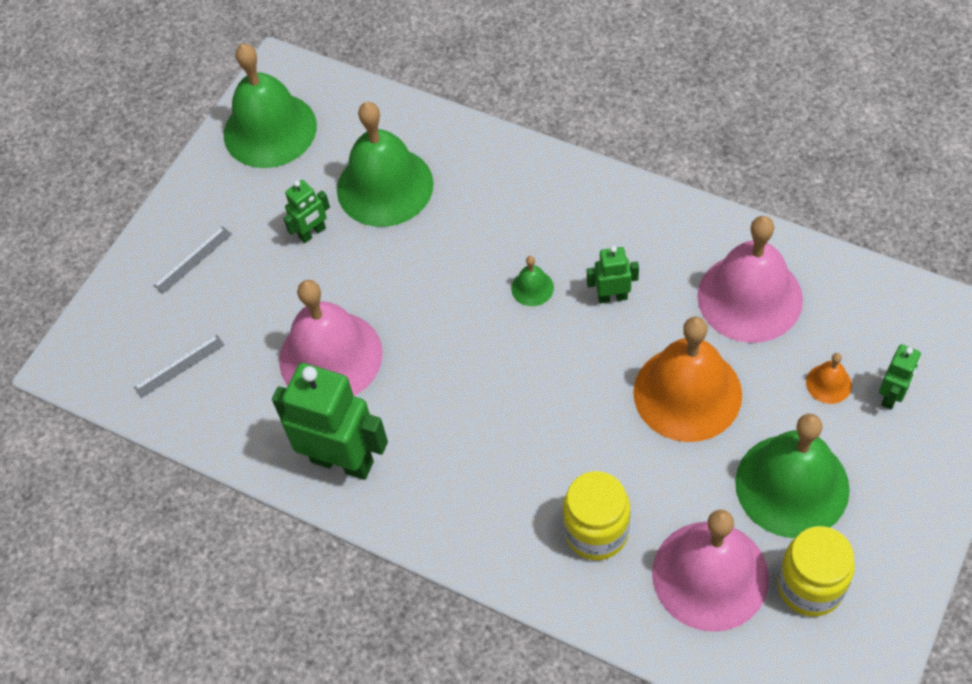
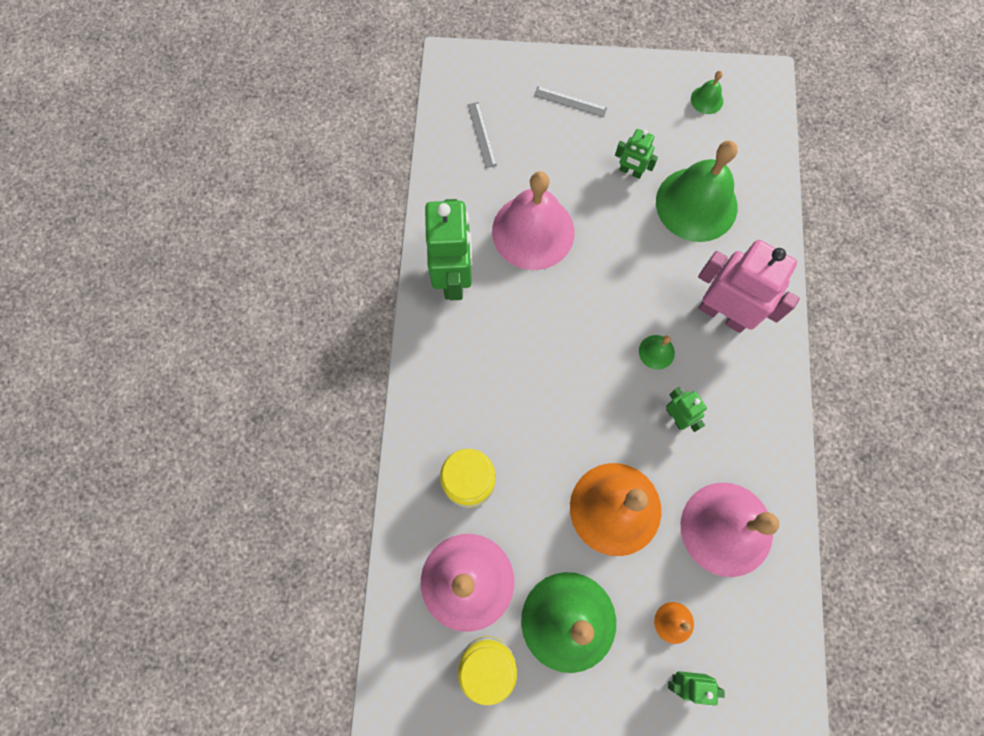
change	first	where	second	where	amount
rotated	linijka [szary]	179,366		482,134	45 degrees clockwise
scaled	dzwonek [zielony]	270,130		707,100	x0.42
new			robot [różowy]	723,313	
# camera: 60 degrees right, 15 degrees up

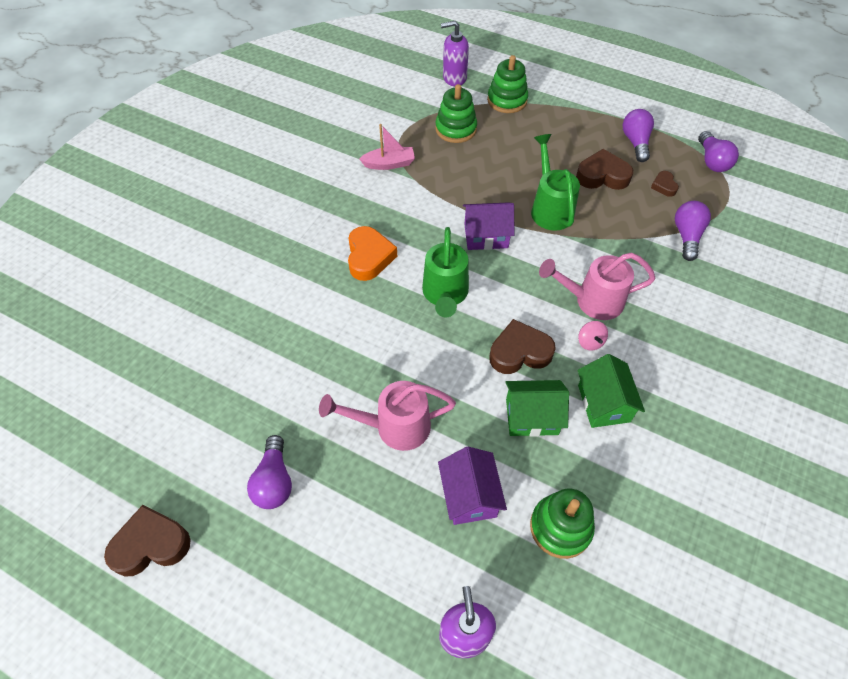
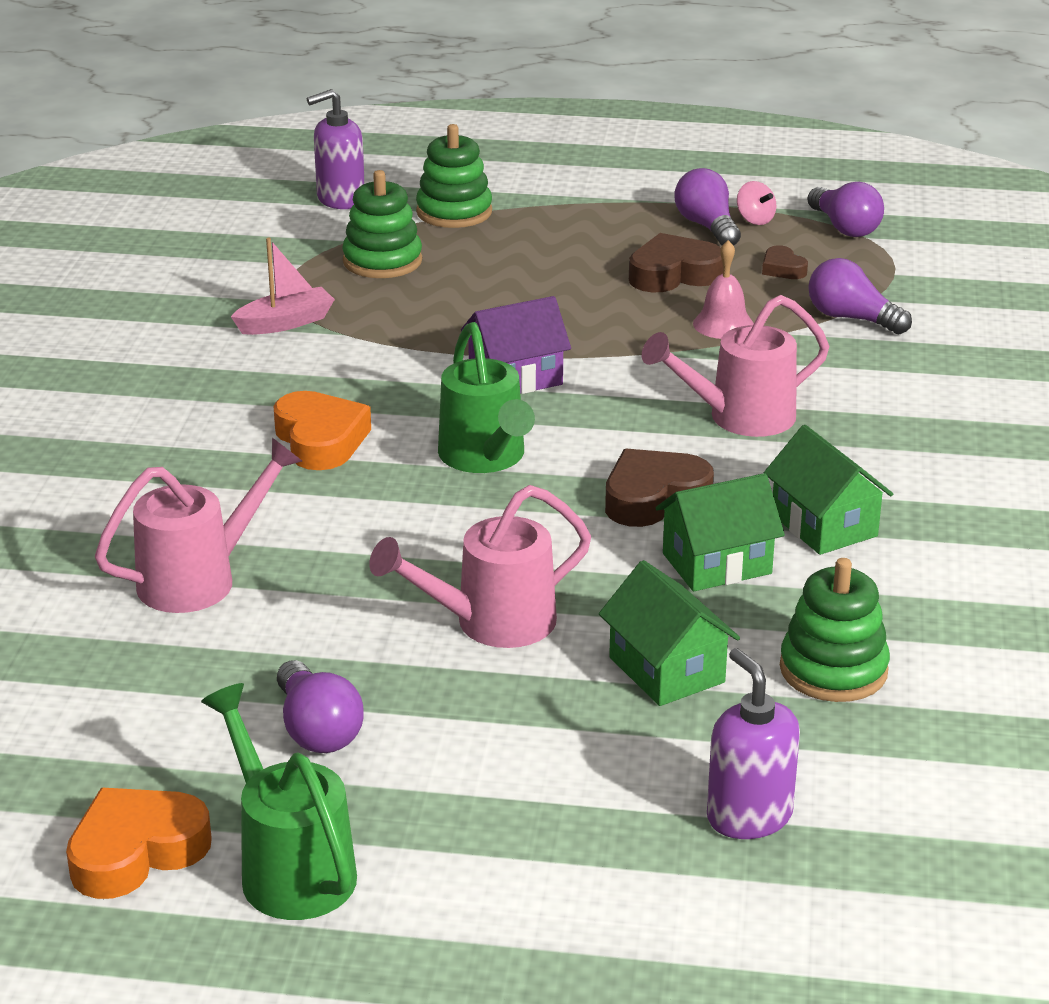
change	first	where	second	where	amount
repainted	serce [brązowy]	151,544	serce [pomarańczowy]	136,852	
repainted	domek [fioletowy]	469,496	domek [zielony]	666,670	
shifted	konewka [zielony]	550,208		290,868	
shifted	bączek [różowy]	590,342		755,220	
rotated	żarówka [fioletowy]	687,236		851,318	45 degrees counterclockwise
new			konewka [różowy]	199,579	
new			dzwonek [różowy]	723,324	
# camera: 20 degrees left, 25 degrees down

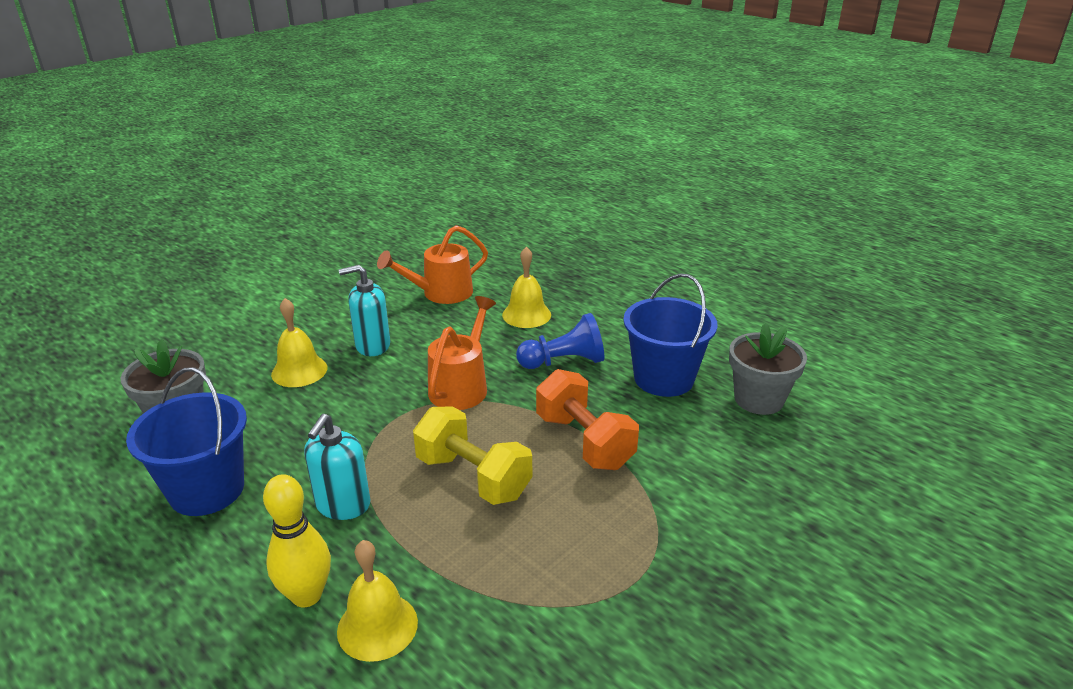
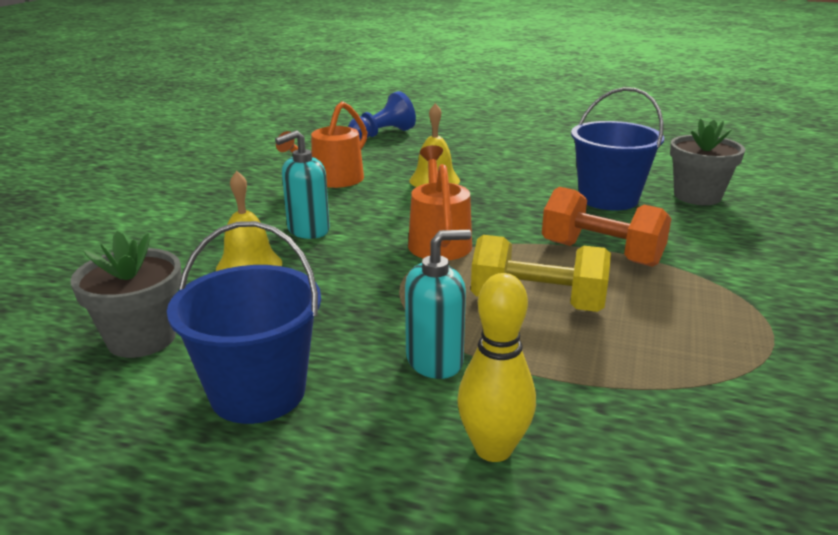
change	first	where	second	where	amount
rotated	dozownik mydła [turkusowy]	342,505		435,360	105 degrees counterclockwise
gone	dzwonek [żółty]	377,626			
shifted	pionek [niebieski]	564,362		383,134	
# camera: 25 degrees left, 5 degrees down

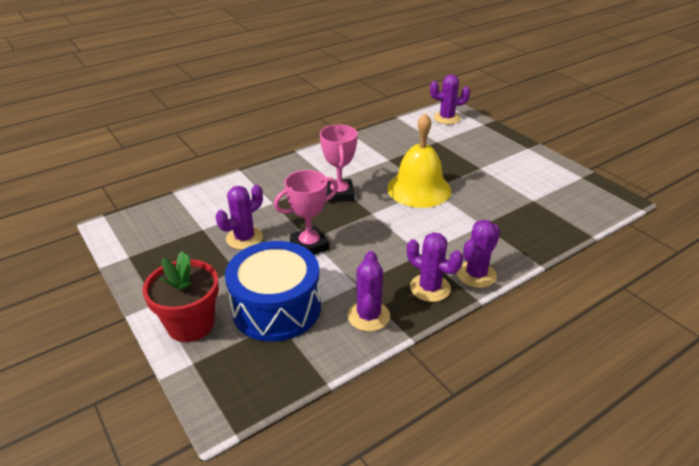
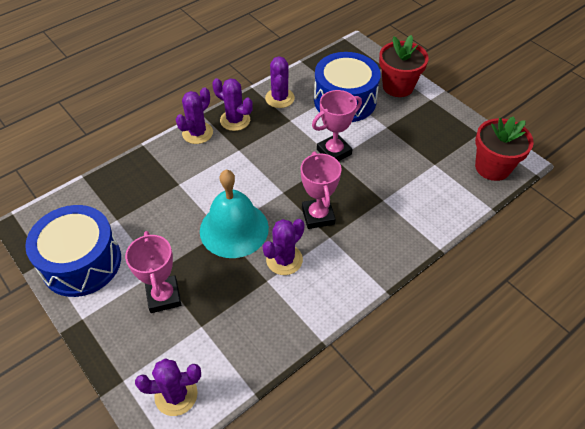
change	first	where	second	where	amount
shifted	kaktus [fioletowy]	244,238		284,260	
repainted	dzwonek [żółty]	419,189	dzwonek [turkusowy]	234,229	
new			bęben [niebieski]	81,262	
new			puchar [różowy]	164,296	
new			doniczka [czerwony]	492,167	
# camera: 175 degrees right, 15 degrees up

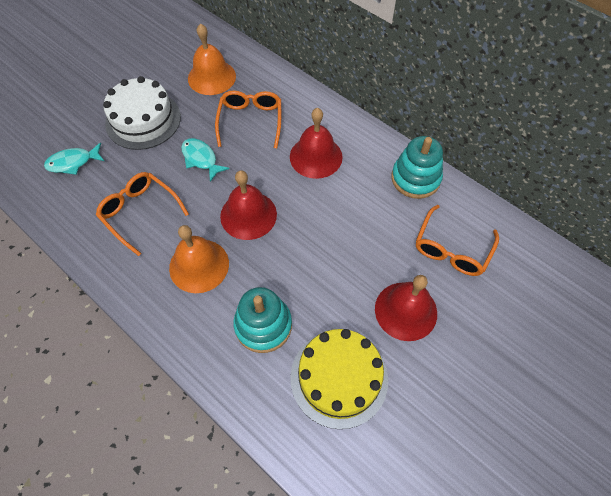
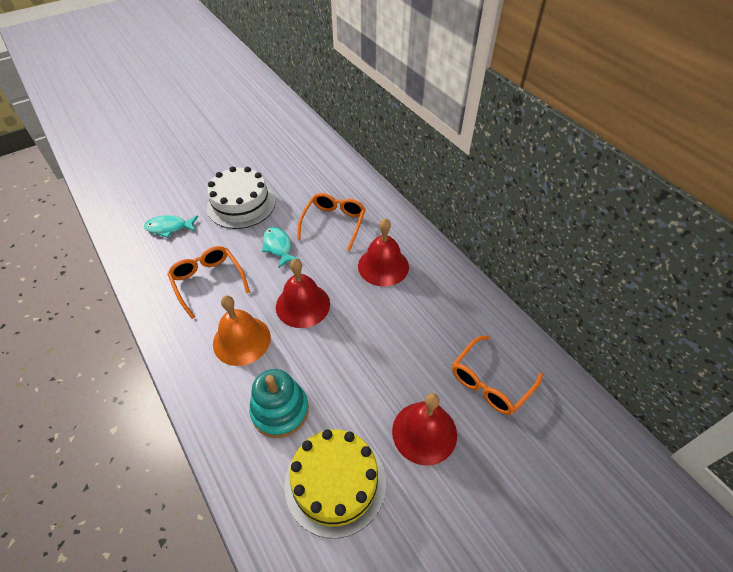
change	first	where	second	where	amount
gone	dzwonek [pomarańczowy]	211,77			
gone	zabawka nakładanka [turkusowy]	415,178			
# camera: 15 degrees right, 10 degrees down

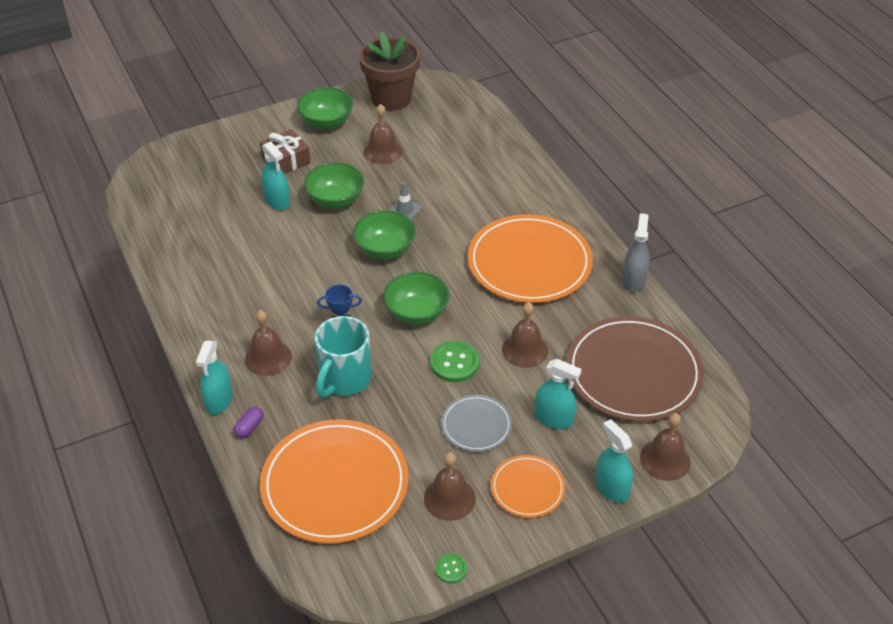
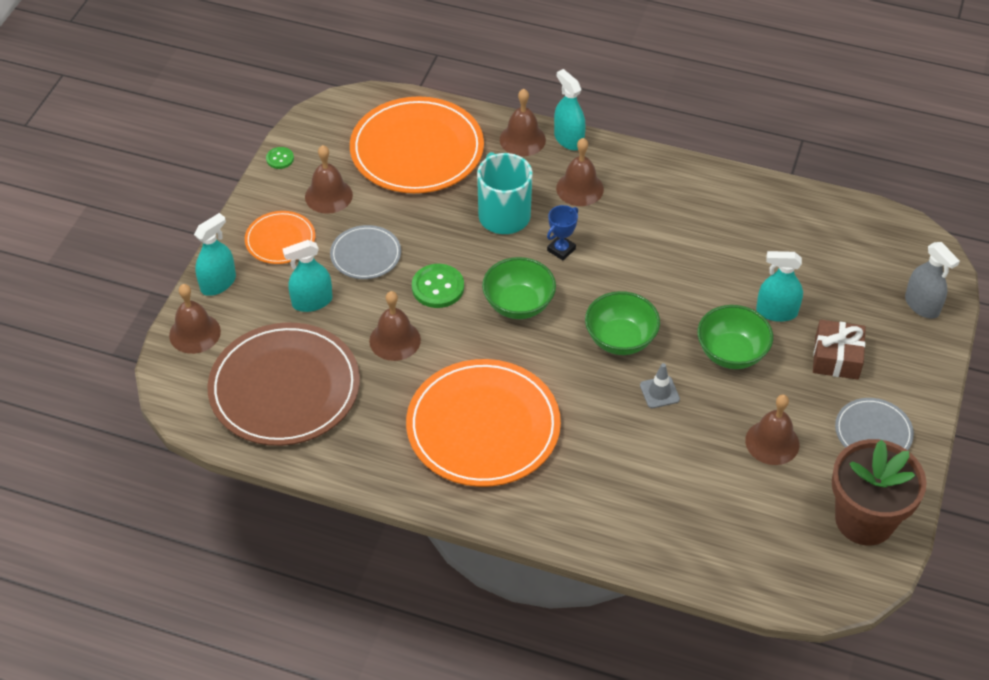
change	first	where	second	where	amount
swapped	kapsułka [fioletowy]	249,427	dzwonek [brązowy]	522,139	
swapped	miska [zielony]	326,122	talerz [szary]	873,432	
rotated	spryskiwacz [turkusowy]	611,488		218,283	60 degrees counterclockwise
shifted	spryskiwacz [szary]	633,280		922,305	
# camera: 135 degrees right, 5 degrees up

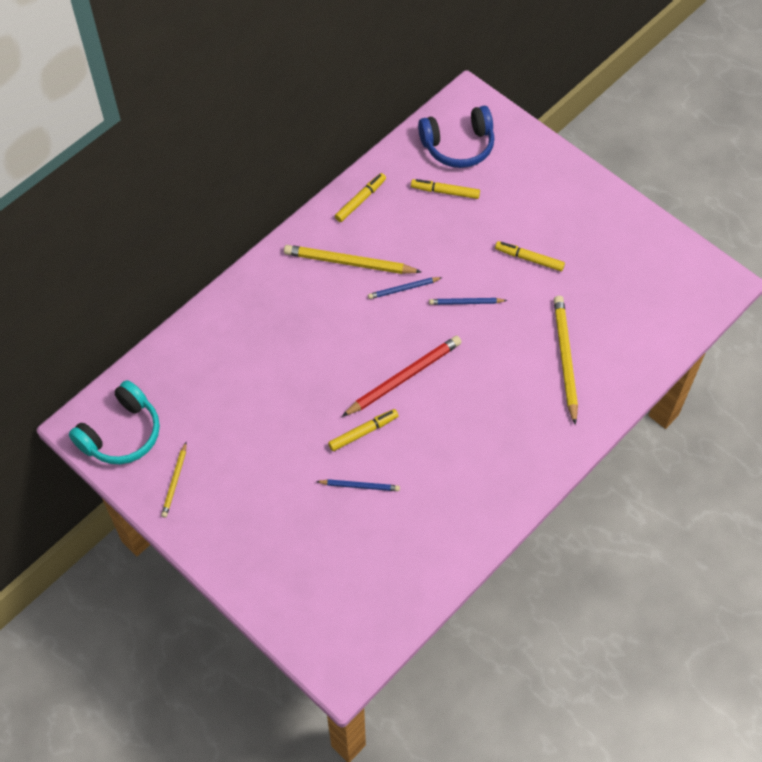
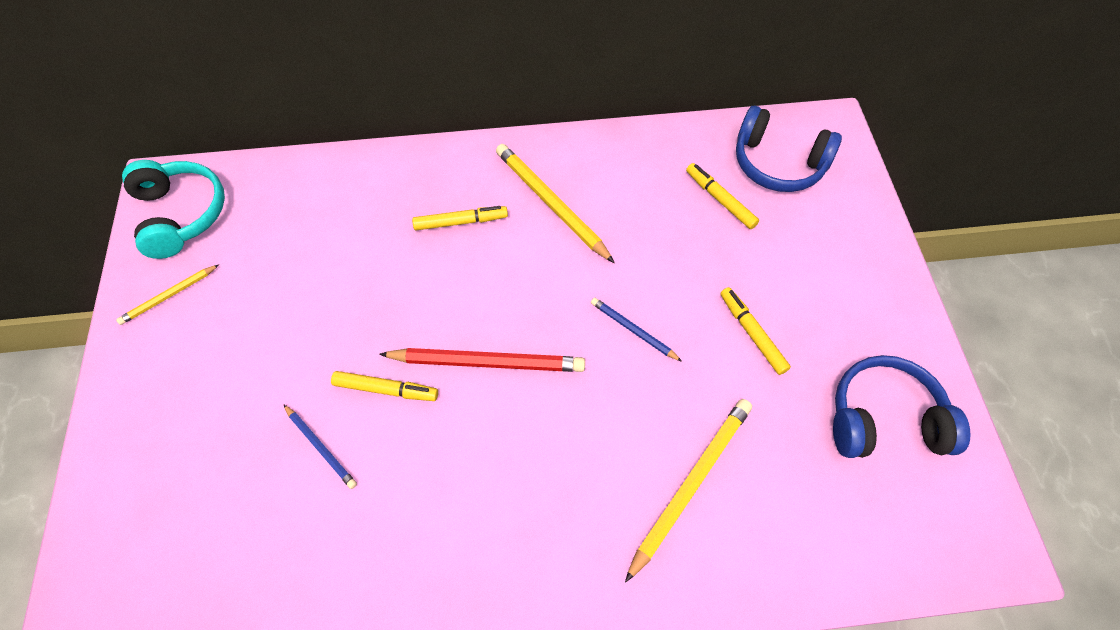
change	first	where	second	where	amount
rotated	słuchawki [turkusowy]	121,433		180,215	105 degrees counterclockwise
shifted	flamaster [żółty]	360,200		461,222	
gone	ołówek [niebieski]	403,289			
new			słuchawki [niebieski]	884,419	
# camera: 40 degrees right, 0 degrees up

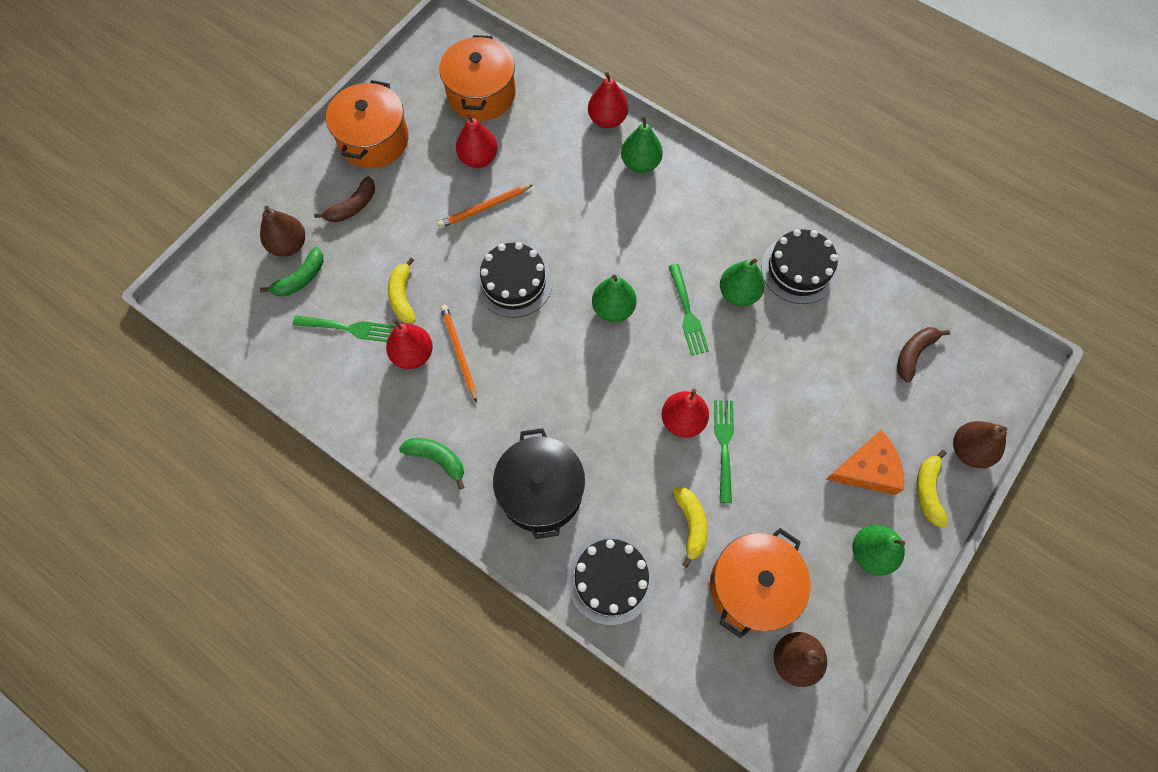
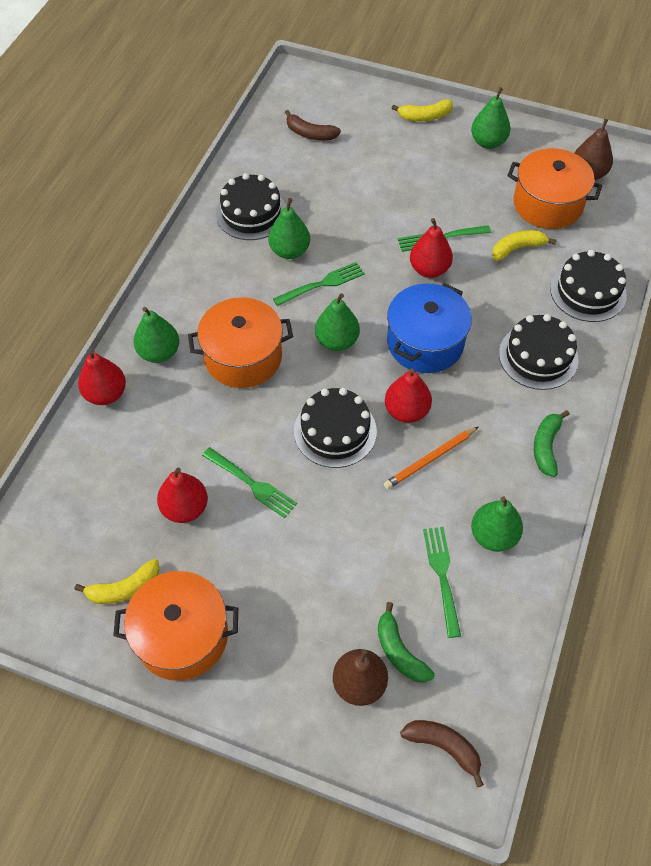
change	first	where	second	where	amount
rotated	banan [zielony]	301,279		399,651	150 degrees counterclockwise
shifted	banan [brązowy]	353,206		443,746	
shifted	gruszka [czerwony]	413,354		406,411	
shifted	banan [żółty]	402,296		124,588	
swapped	ołówek [pomarańczowy]	484,208	widelec [zielony]	251,483	
shifted	garnek [pomarańczowy]	481,94		243,357	
swapped	garnek [czarny]	541,491	tort [czarny]	538,356	
gone	ser [pomarańczowy]	867,469			
gone	gruszka [brązowy]	969,450			
new			garnek [niebieski]	425,343	
new			gruszka [zielony]	493,535	
# camera: 105 degrees left, 10 degrees down

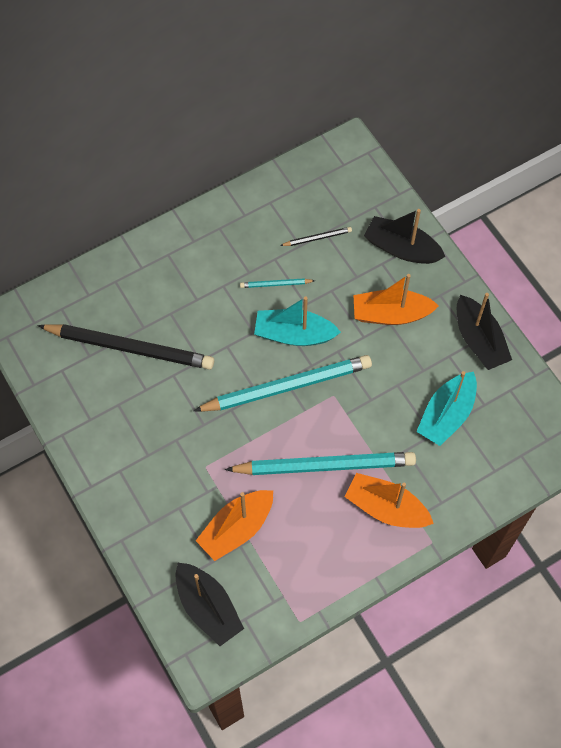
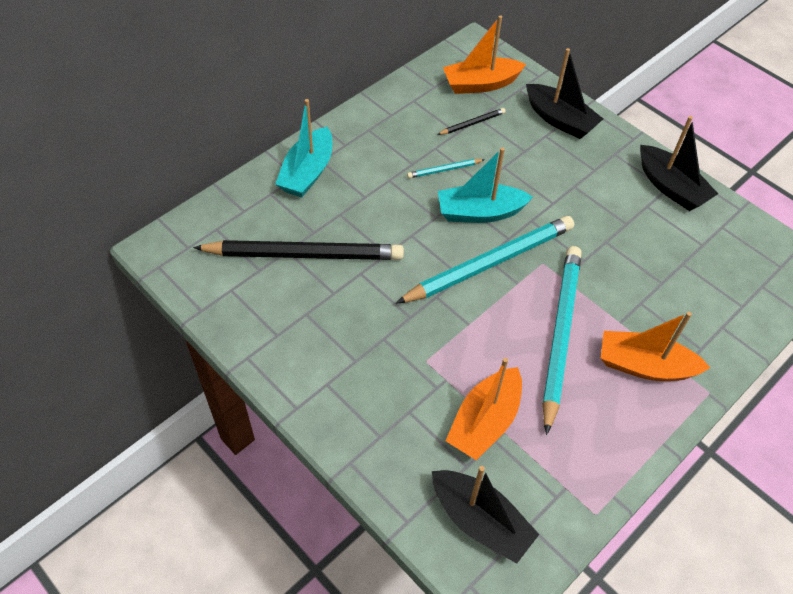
change	first	where	second	where	amount
rotated	ołówek [turkusowy]	324,466		560,335	60 degrees counterclockwise
shifted	łódka [pomarańczowy]	390,314		480,84	
rotated	łódka [czarny]	401,248		560,120	150 degrees counterclockwise
shifted	łódka [turkusowy]	446,415		307,172	
# camera: 15 degrees left, 10 degrees down

